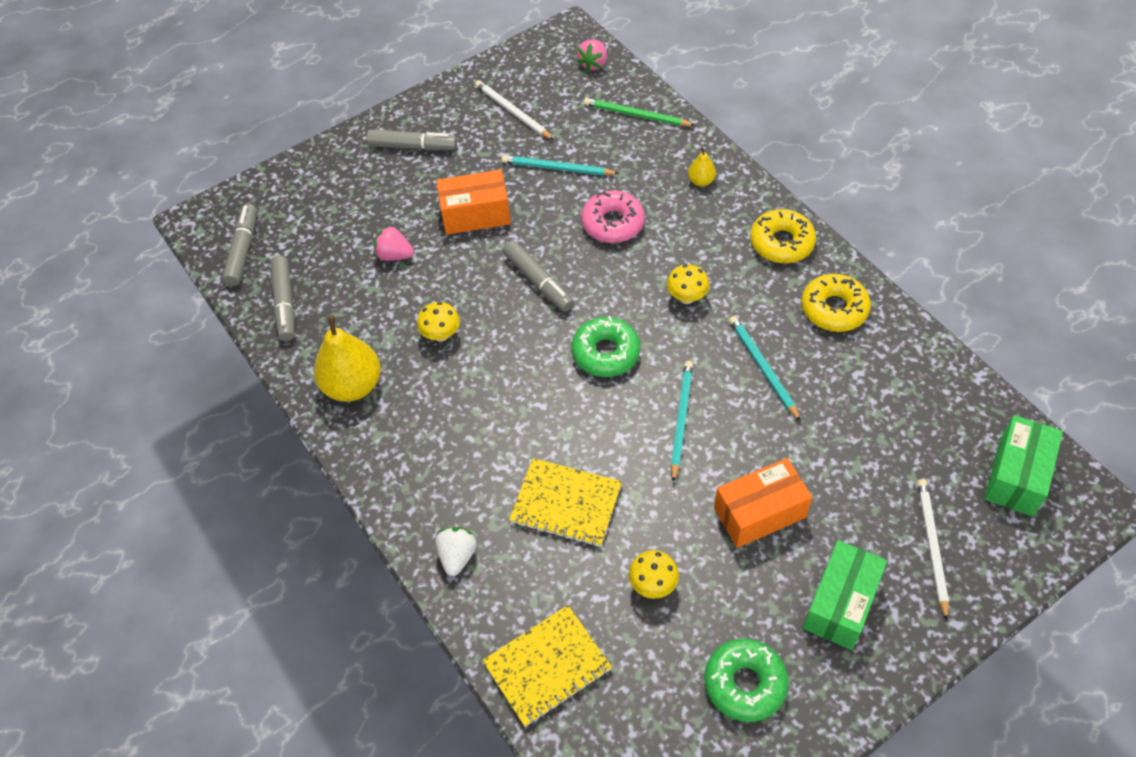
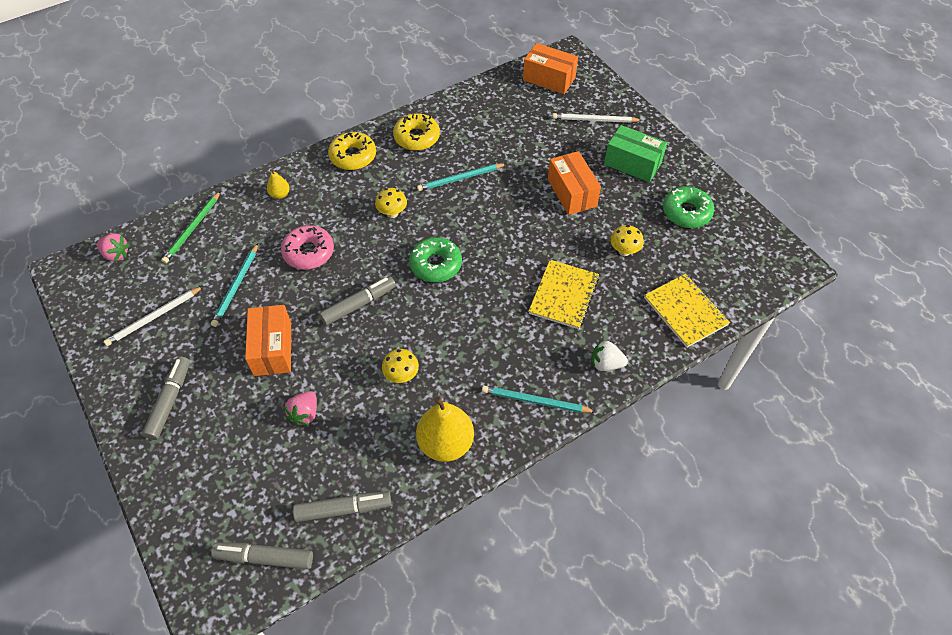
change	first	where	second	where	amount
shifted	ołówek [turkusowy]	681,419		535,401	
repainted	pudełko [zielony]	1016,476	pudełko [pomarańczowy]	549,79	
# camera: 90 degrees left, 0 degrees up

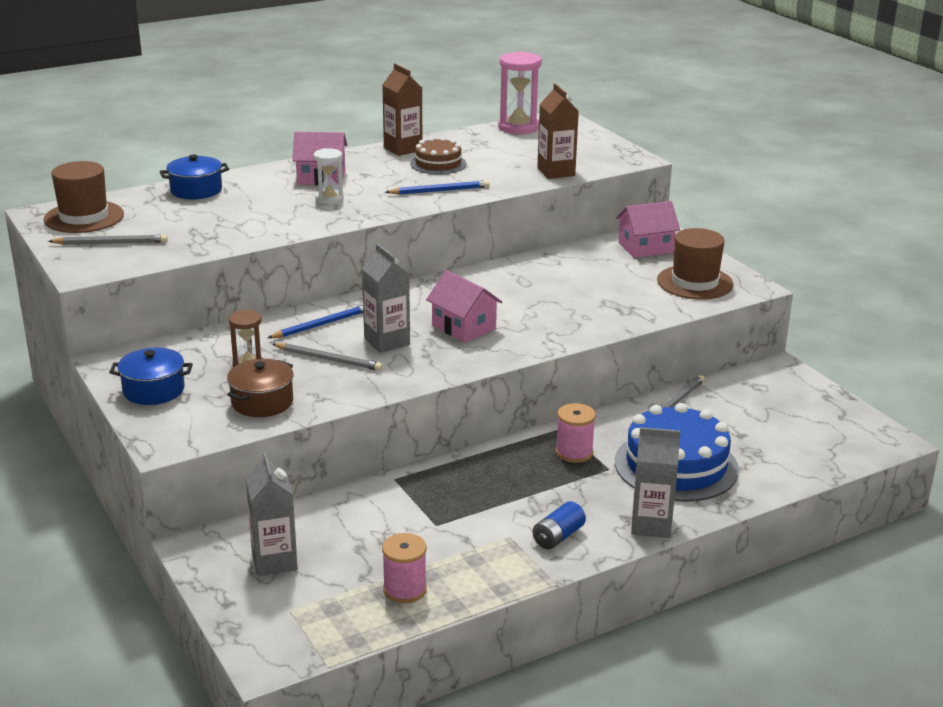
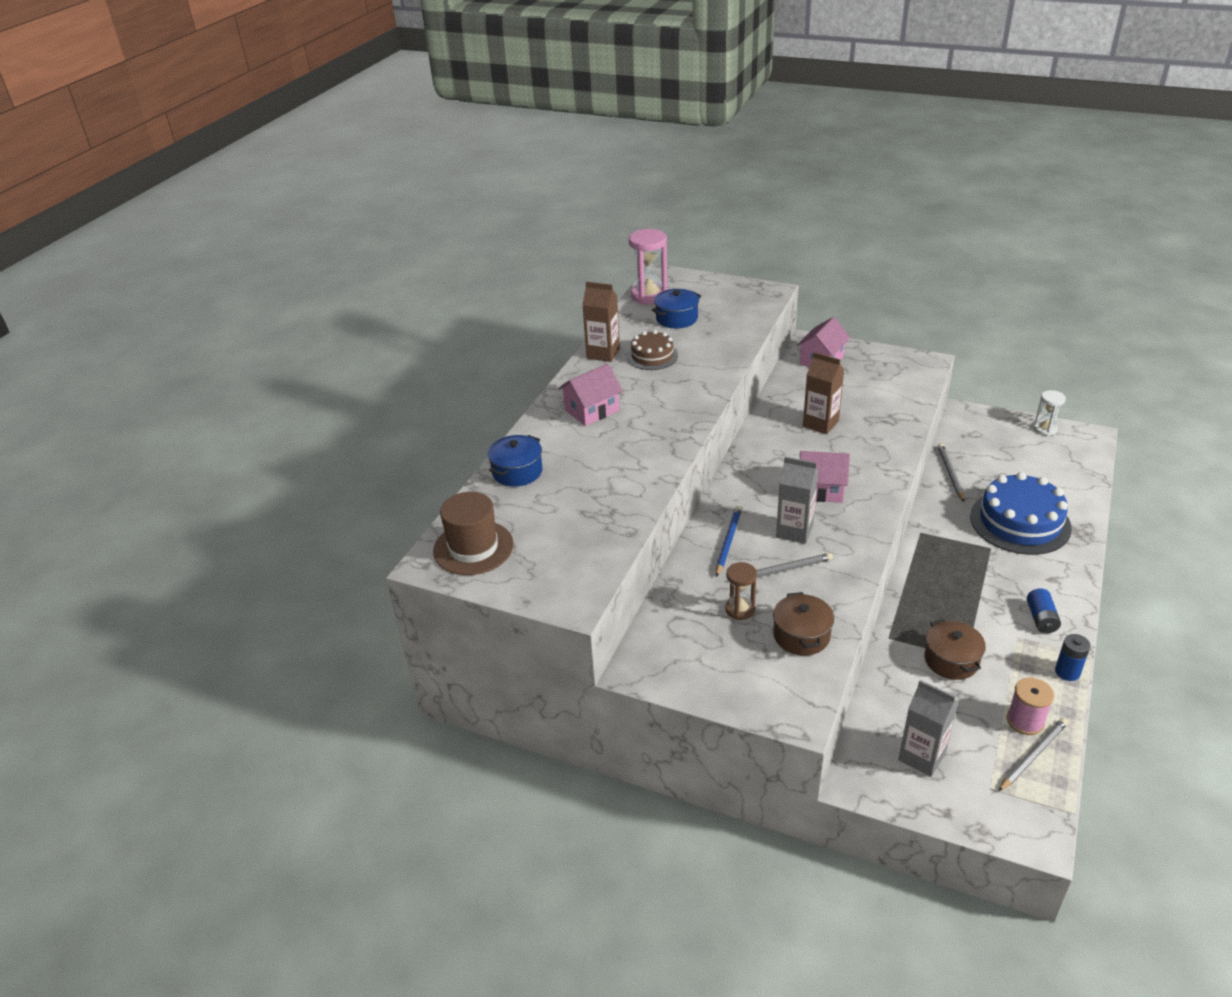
change	first	where	second	where	amount
shifted	ołówek [szary]	111,243		1033,755	
shifted	garnek [niebieski]	153,390		676,318	
shifted	klepsydra [biały]	329,199		1045,429	
gone	ołówek [niebieski]	440,191			
shifted	karton mleka [brązowy]	556,172		820,424	
gone	szpulka [różowy]	574,452			
gone	karton mleka [szary]	651,525			
gone	kapelusz [brązowy]	695,282			
new			garnek [brązowy]	951,660	
new			bateria [niebieski]	1067,672	
# camera: 35 degrees left, 10 degrees up

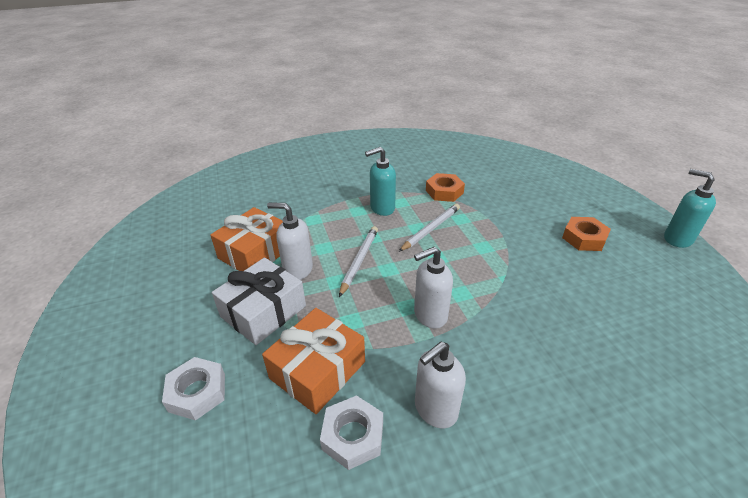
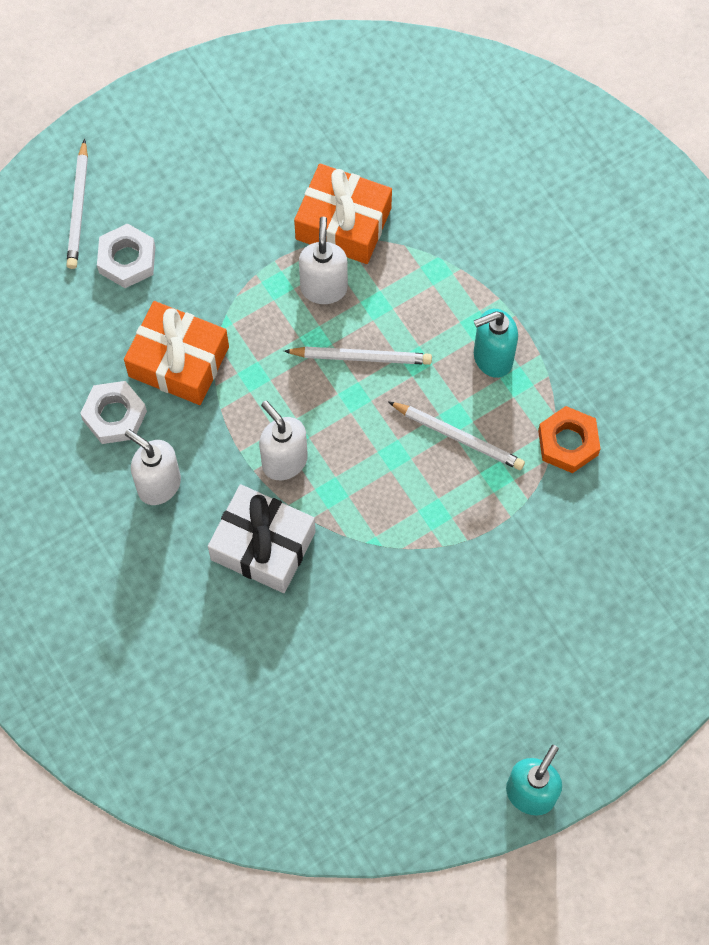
change	first	where	second	where	amount
shifted	prezent [biały]	263,311		263,545	
rotated	dozownik mydła [turkusowy]	382,208		492,358	75 degrees counterclockwise
gone	nakrętka [pomarańczowy]	584,238			
new			ołówek [biały]	78,208	
# camera: 75 degrees right, 30 degrees up

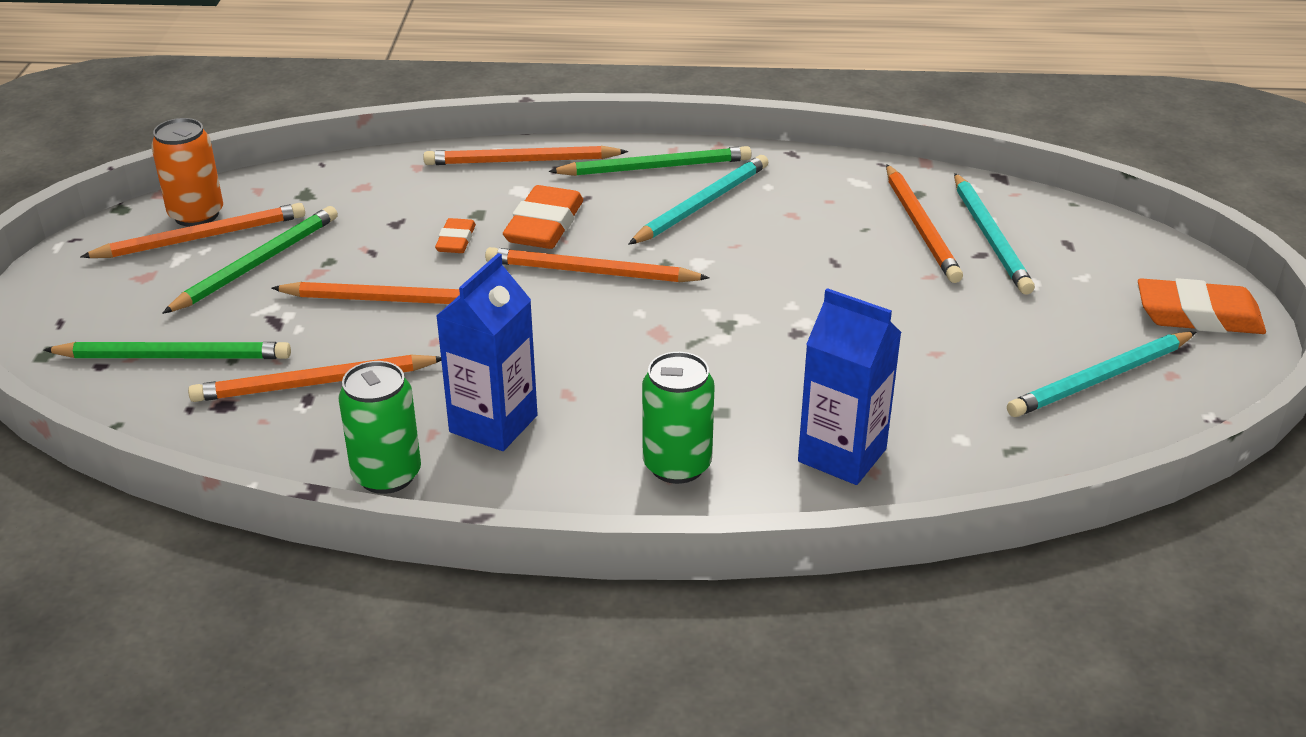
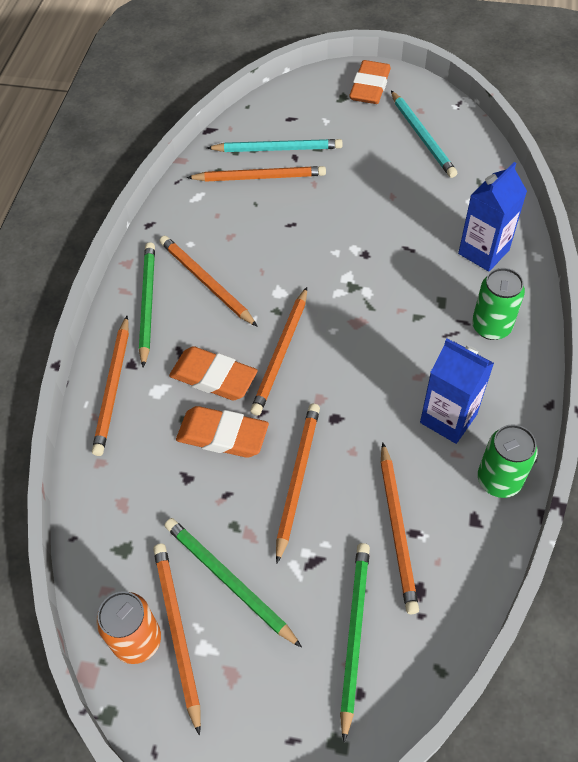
change	first	where	second	where	amount
scaled	gumka do mazania [pomarańczowy]	456,240		222,435	x1.80
repainted	ołówek [turkusowy]	702,204	ołówek [pomarańczowy]	206,282	
# camera: 80 degrees left, 20 degrees up

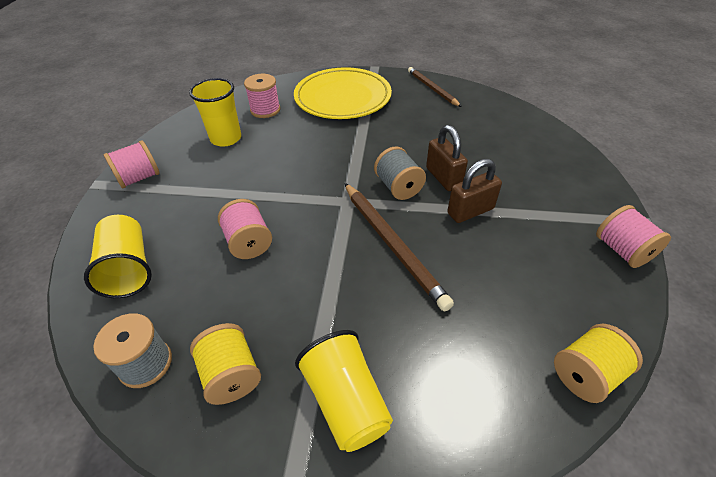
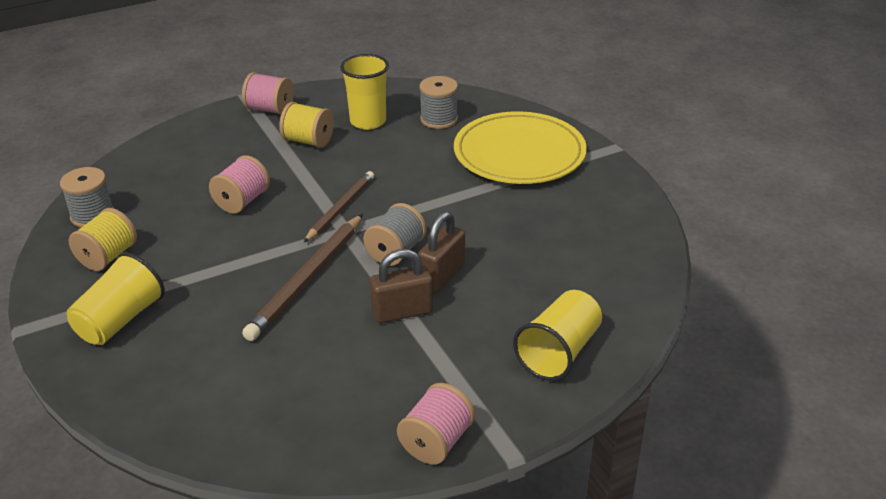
change	first	where	second	where	amount
shifted	szklanka [żółty]	129,269		559,352	
repainted	szpulka [różowy]	265,110	szpulka [szary]	439,119	
shifted	ołówek [brązowy]	432,89		340,208	
rotated	kłódka [brązowy]	470,211		402,312	45 degrees counterclockwise
shifted	szpulka [żółty]	586,374		308,141	
# camera: 55 degrees right, 10 degrees down

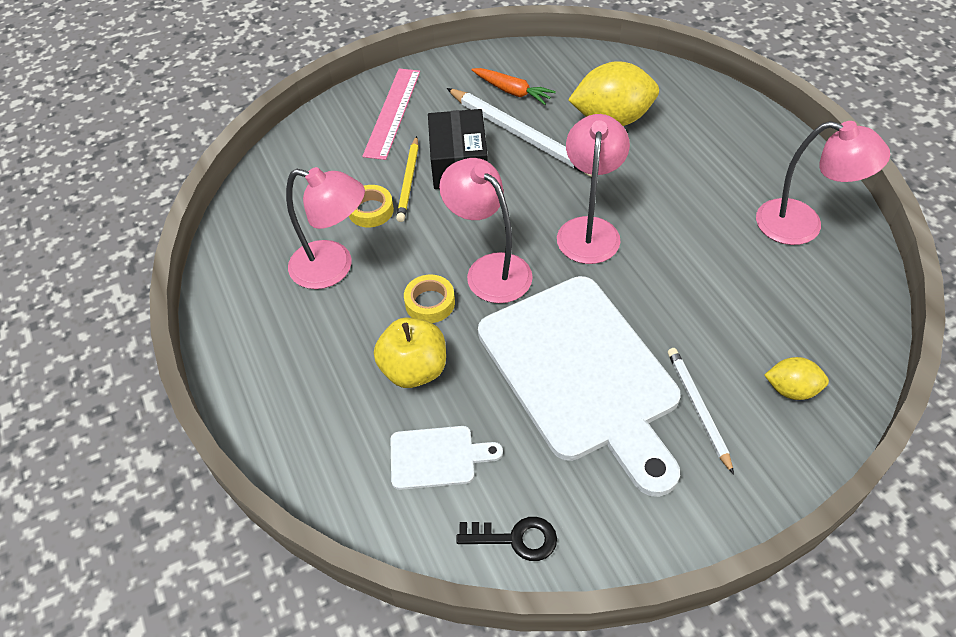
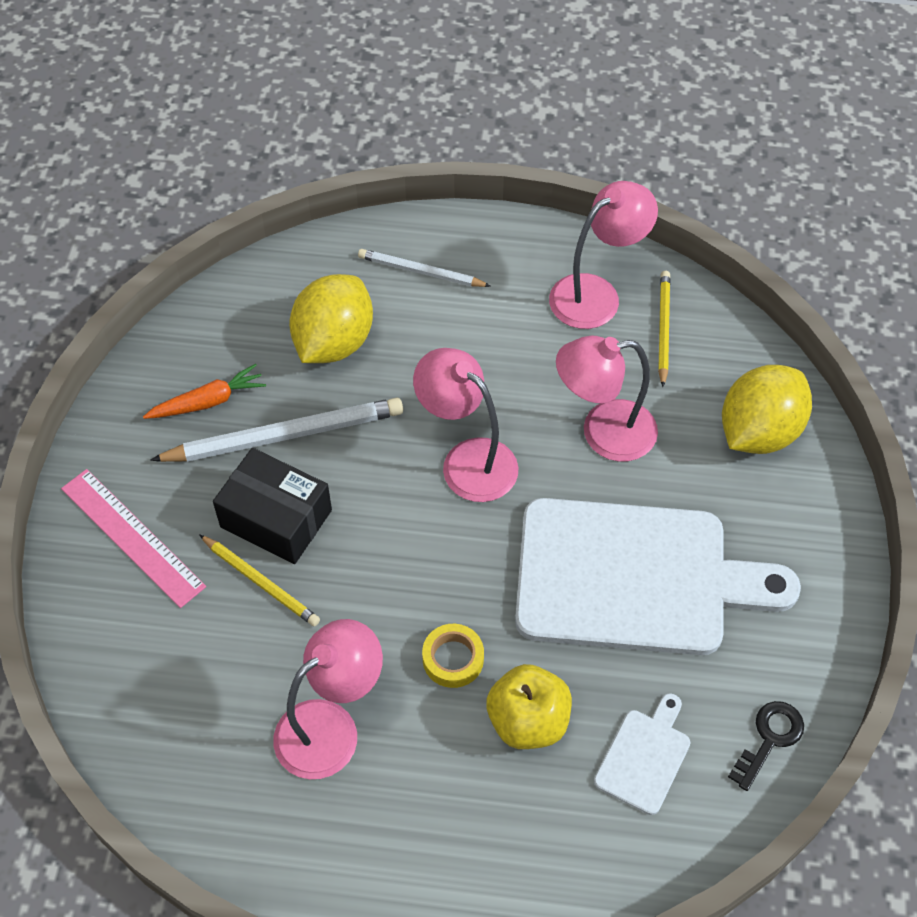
change	first	where	second	where	amount
gone	taśma klejąca [żółty]	370,210			
shifted	lampka [różowy]	489,269		603,433	
shifted	ołówek [biały]	698,409		421,272	
scaled	cytryna [żółty]	791,389		759,431	x1.90
new			ołówek [żółty]	663,329	
# camera: 60 degrees left, 5 degrees up

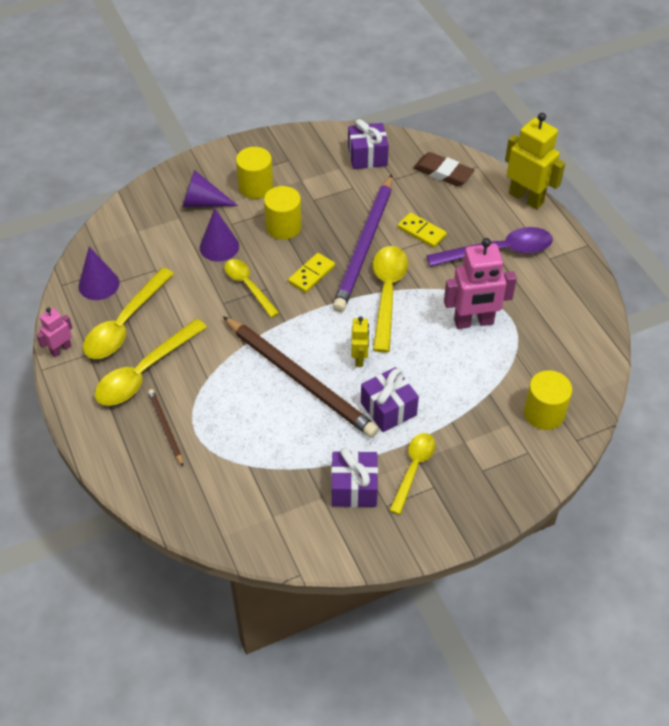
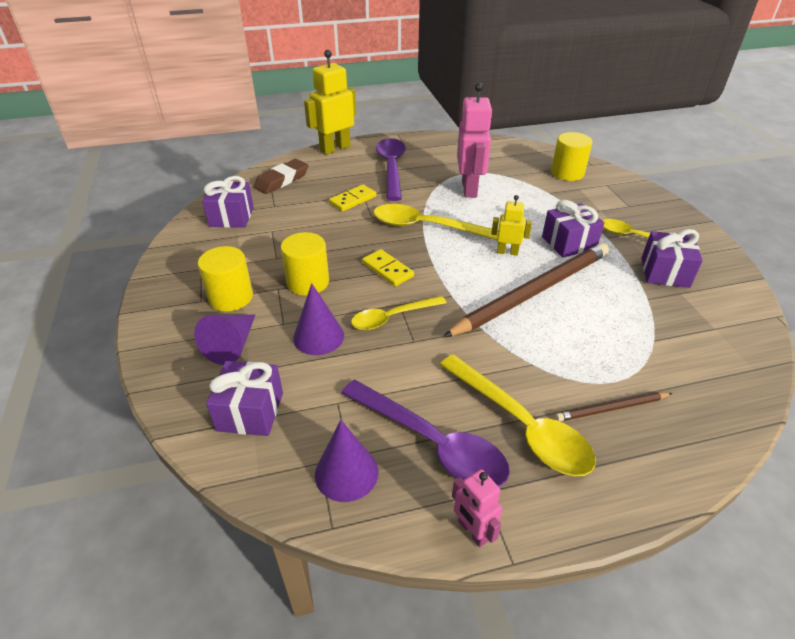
change	first	where	second	where	amount
repainted	łyżka [żółty]	124,324	łyżka [fioletowy]	432,443	
gone	ołówek [fioletowy]	365,246			
new			prezent [fioletowy]	250,411	
# camera: 80 degrees left, 10 degrees down

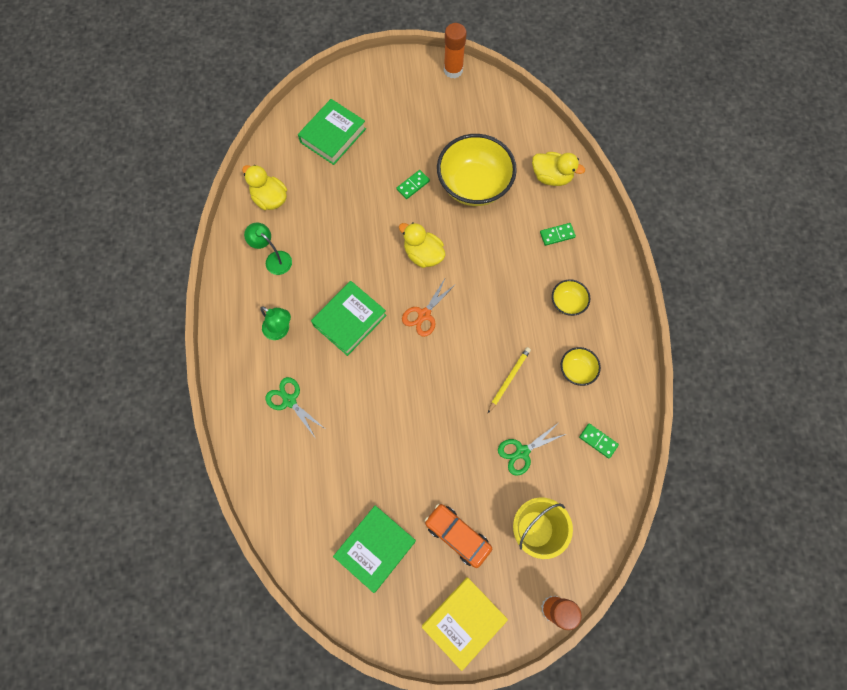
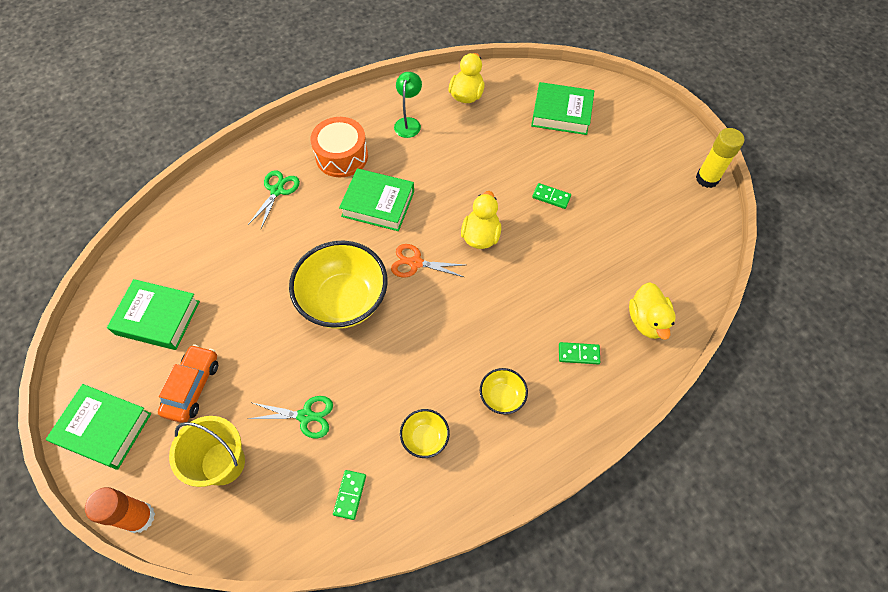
change	first	where	second	where	amount
swapped	lampka [zielony]	280,330	bęben [pomarańczowy]	341,156	
repainted	książka [żółty]	464,621	książka [zielony]	104,428	
shifted	miska [żółty]	474,185		344,300	
repainted	klej w sztyfcie [pomarańczowy]	453,70	klej w sztyfcie [żółty]	707,178	
gone	ołówek [żółty]	509,379			
rotated	nożyczki [zielony]	522,452		305,416	150 degrees clockwise
rotated	kostka domina [zielony]	557,235		578,354	45 degrees counterclockwise
# camera: 65 degrees right, 10 degrees down

